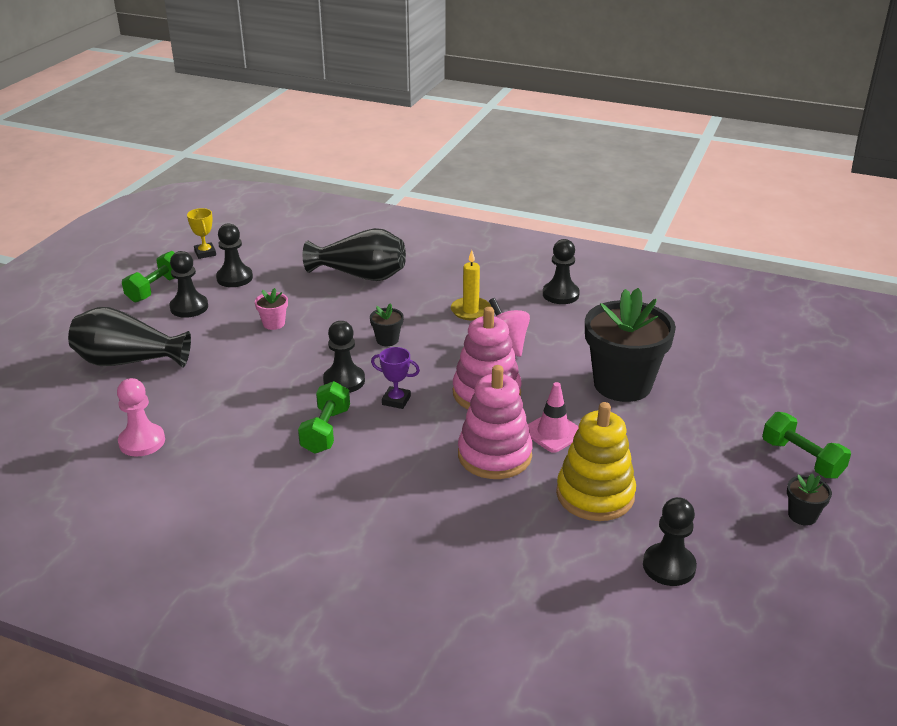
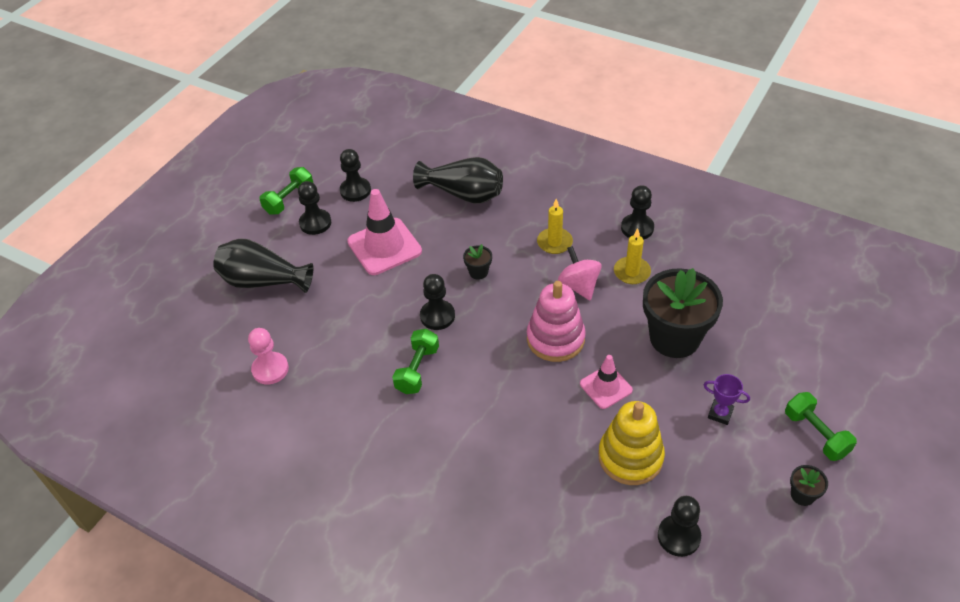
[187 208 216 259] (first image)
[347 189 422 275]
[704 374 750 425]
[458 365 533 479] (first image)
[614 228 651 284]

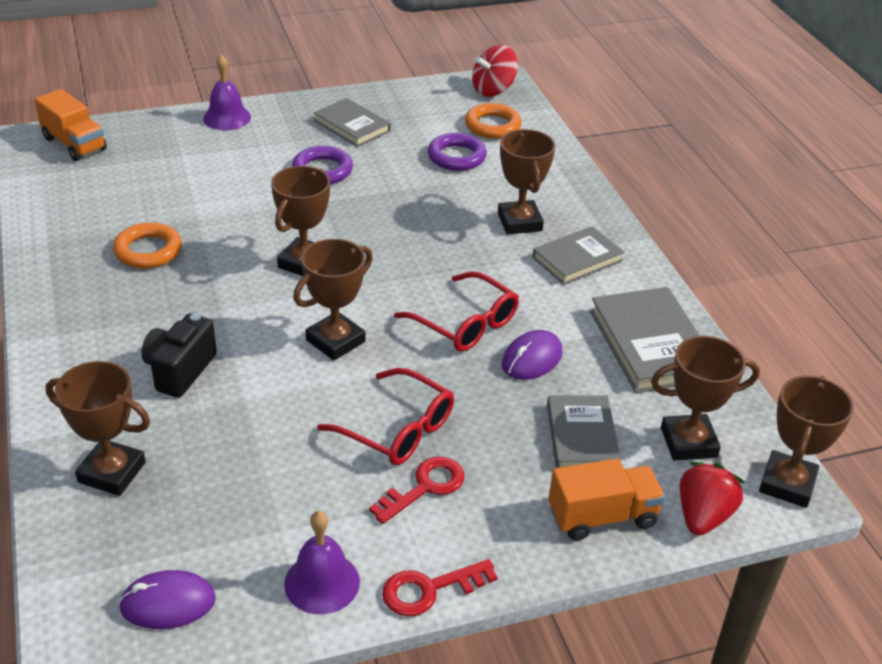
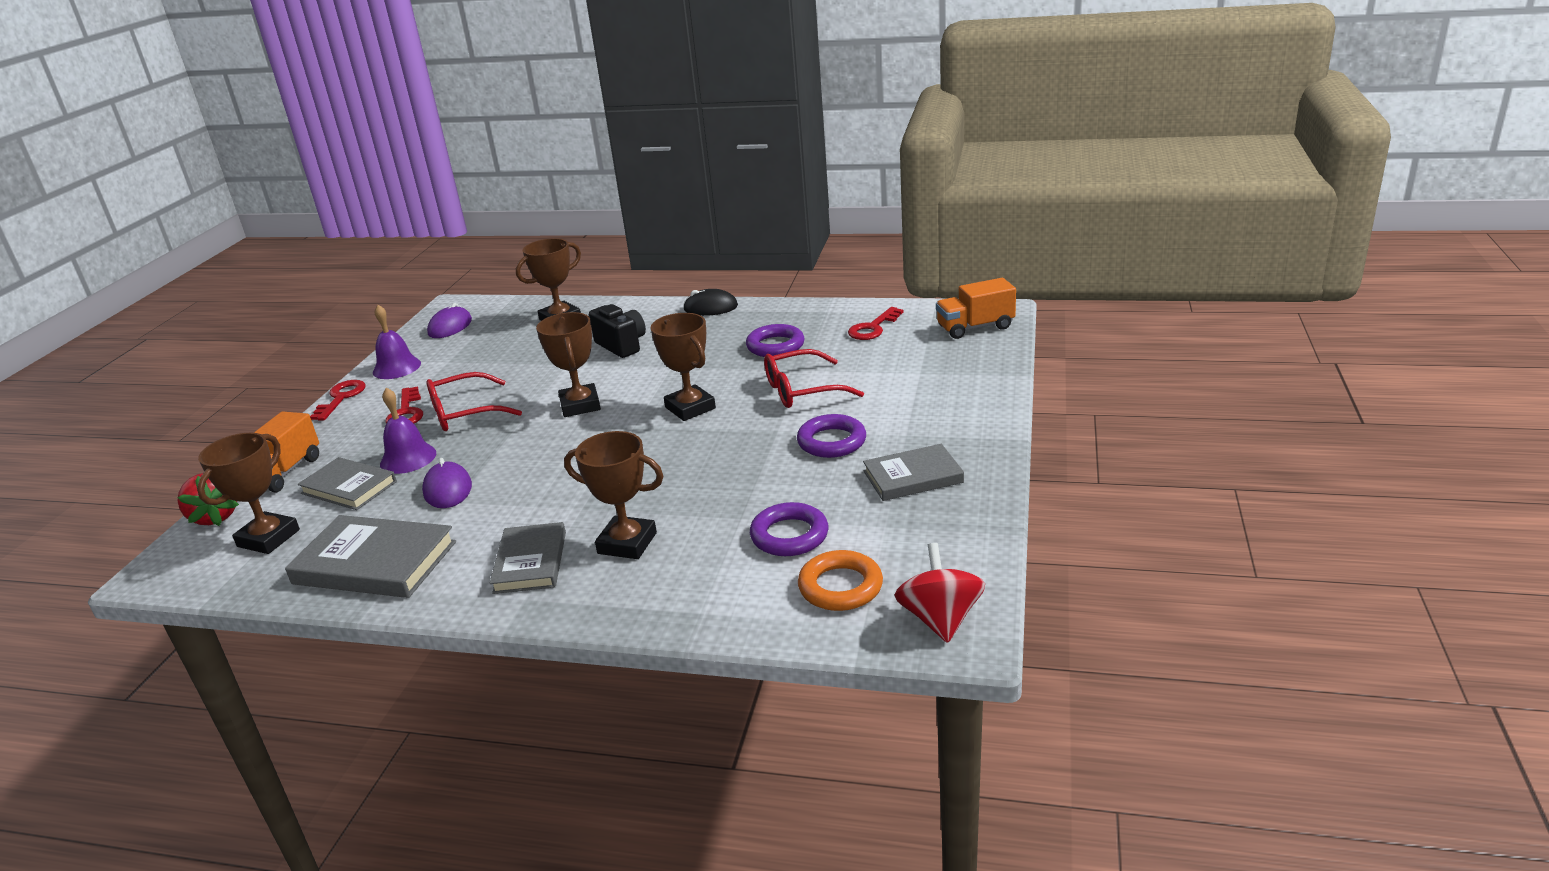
[380 388 436 474]
[746 324 804 357]
[764 349 864 408]
[759 375 854 508] (first image)
[683 289 738 316]
[848 307 904 340]

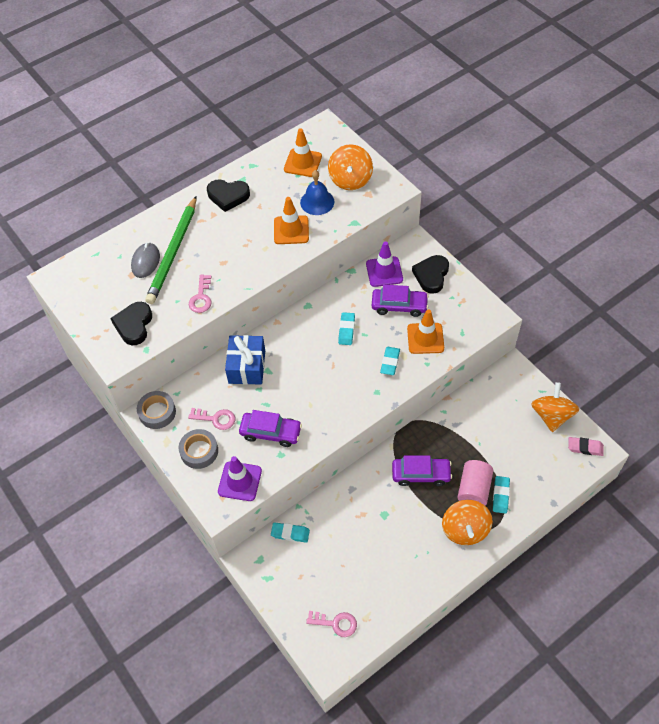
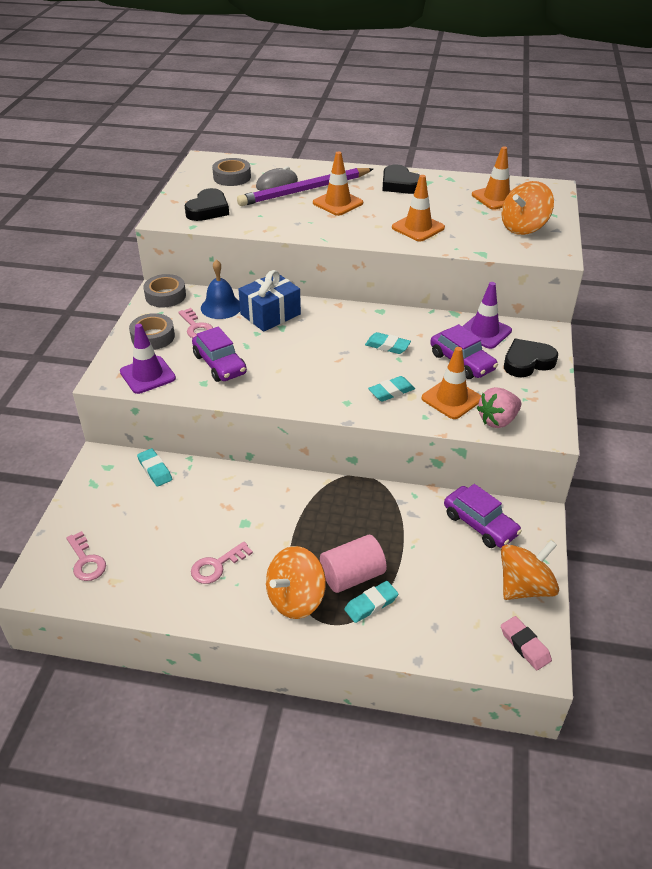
[201 259 240 319]
[237 168 373 206]
[191 541 253 584]
[185 188 229 221]
[365 332 411 354]
[444 484 522 548]
[313 151 363 216]
[212 158 251 186]
[477 387 521 428]

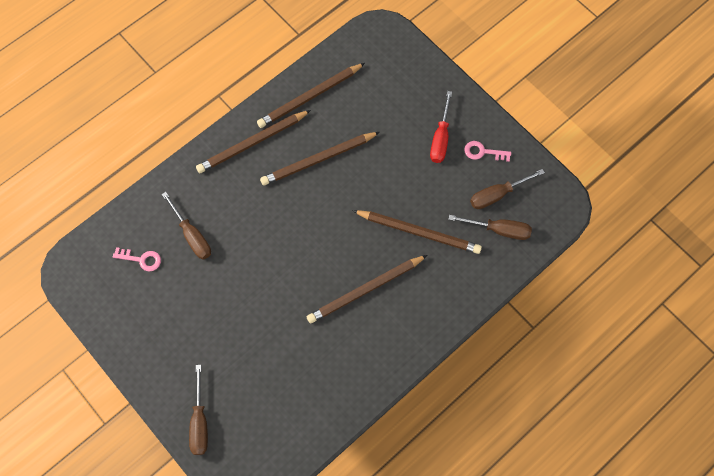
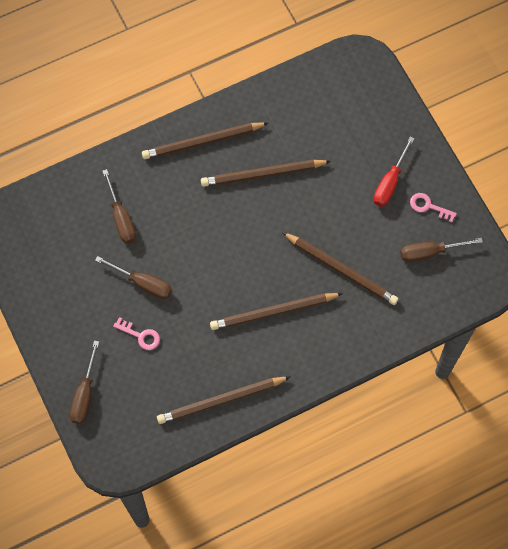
[157 377 290 424]
[95 256 172 299]
[113 317 160 350]

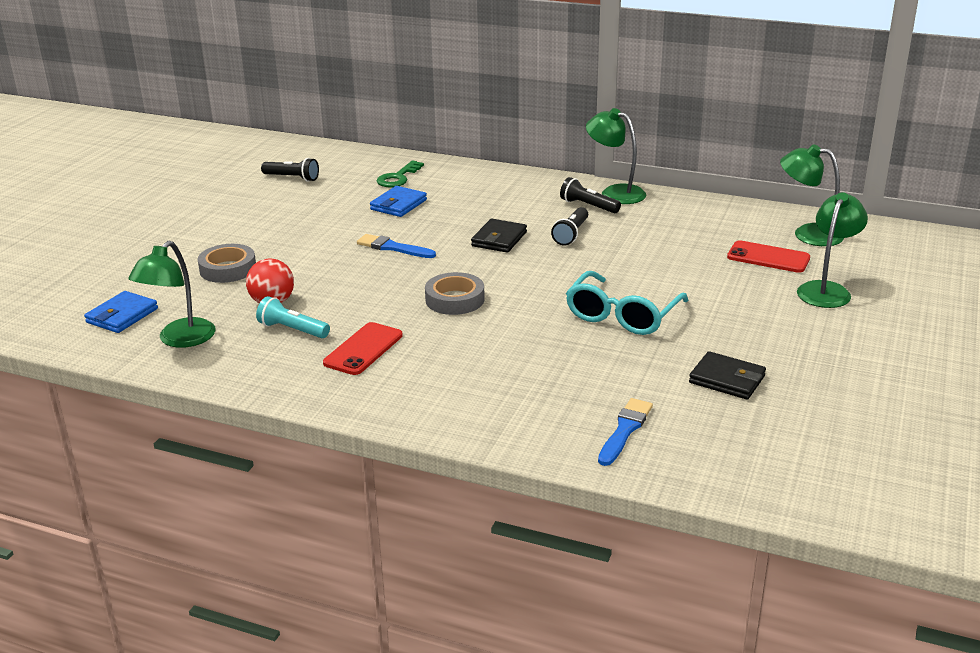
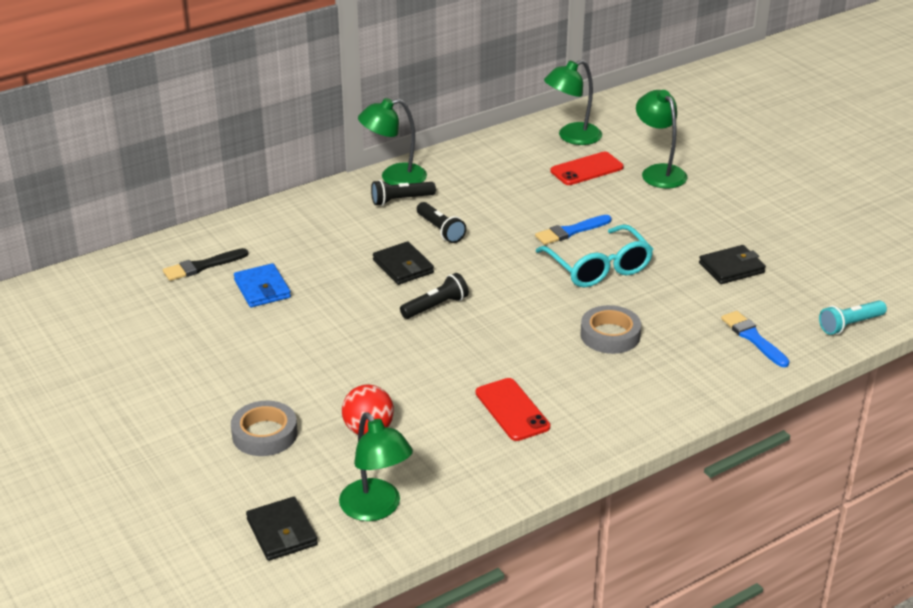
[400 273 469 319]
[163 248 248 281]
[535 215 612 245]
[581 305 641 354]
[246 497 318 561]
[819 300 887 335]

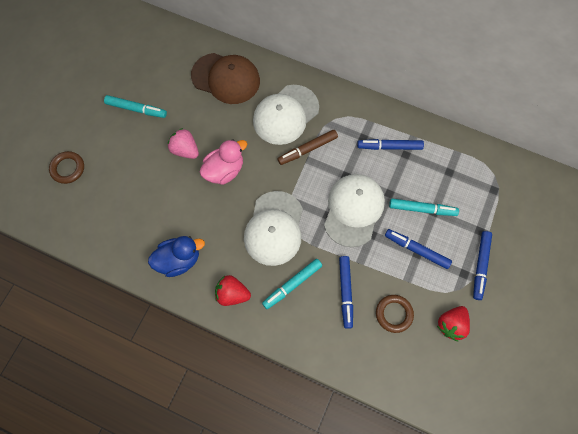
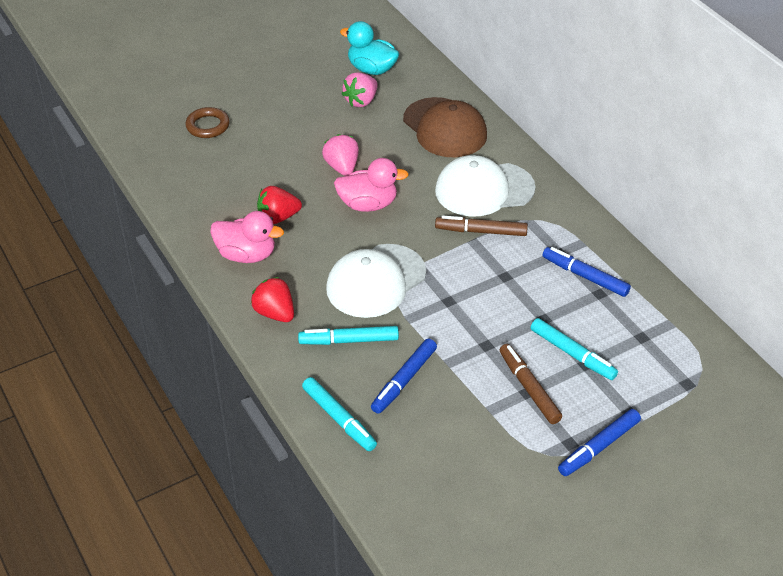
[302 377 377 451]
[324 174 385 247] (first image)
[500 344 562 424]
[210 211 284 263]
[376 295 414 333] (first image)
[257 186 302 224]
[340 21 399 75]
[342 72 378 107]

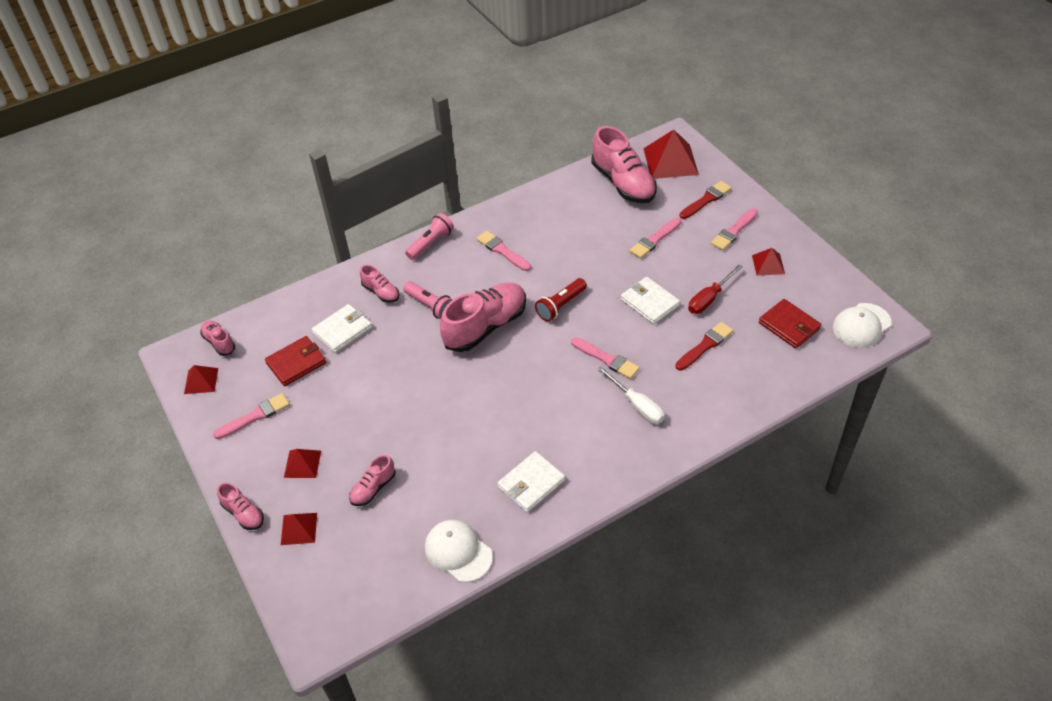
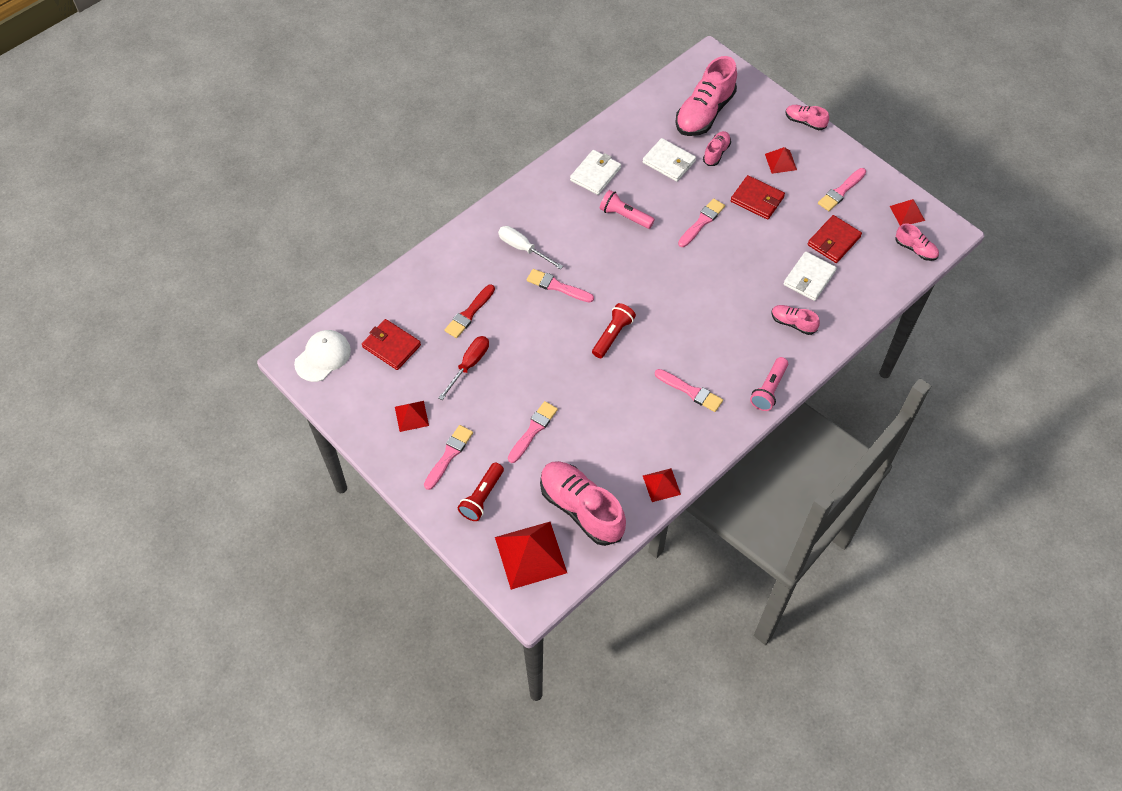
[458 463 504 521]
[643 138 696 182]
[600 190 655 229]
[675 56 737 136]
[643 468 681 502]
[425 520 493 582] (first image)
[731 175 785 220]
[678 198 725 247]

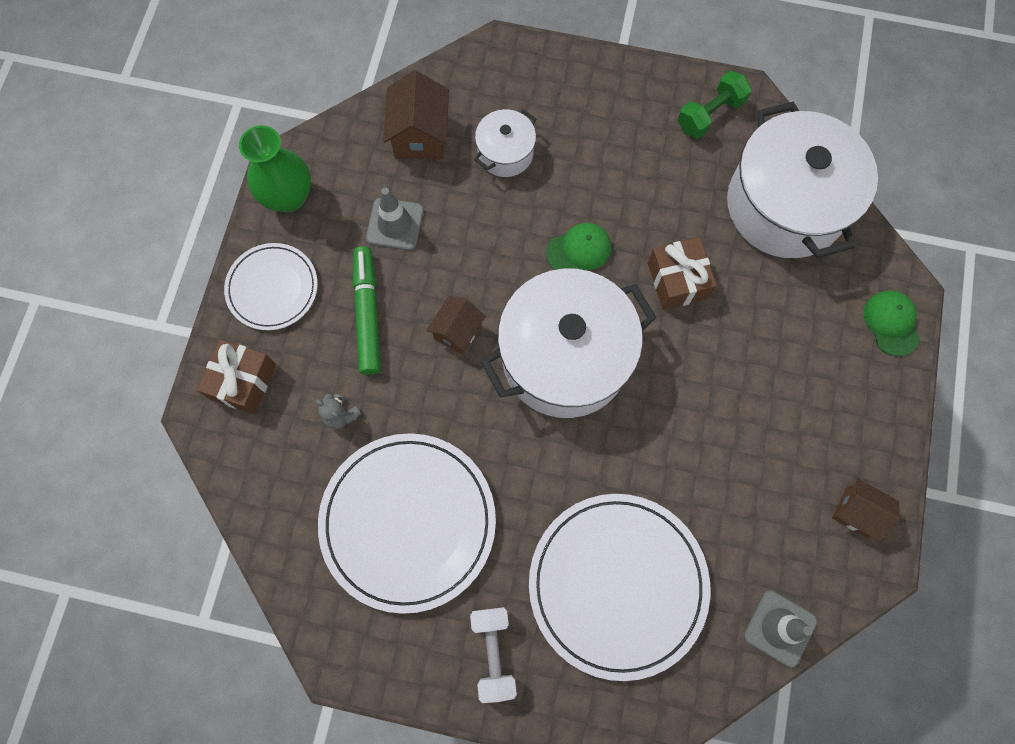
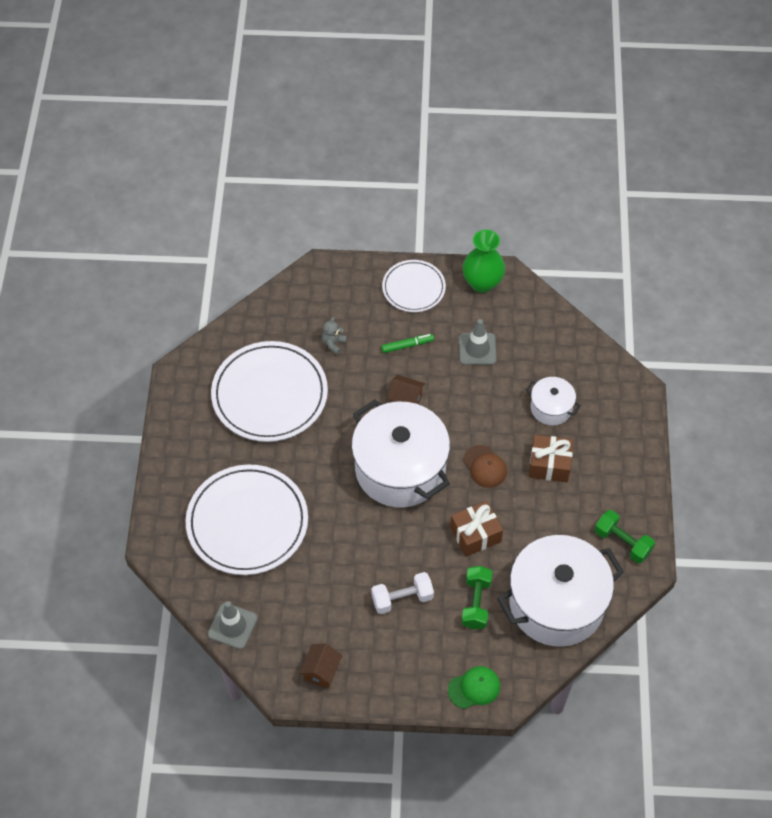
[383 70 449 160] (first image)
[463 445 507 488]
[381 334 434 353]
[529 435 573 482]
[371 572 434 614]
[461 566 492 630]

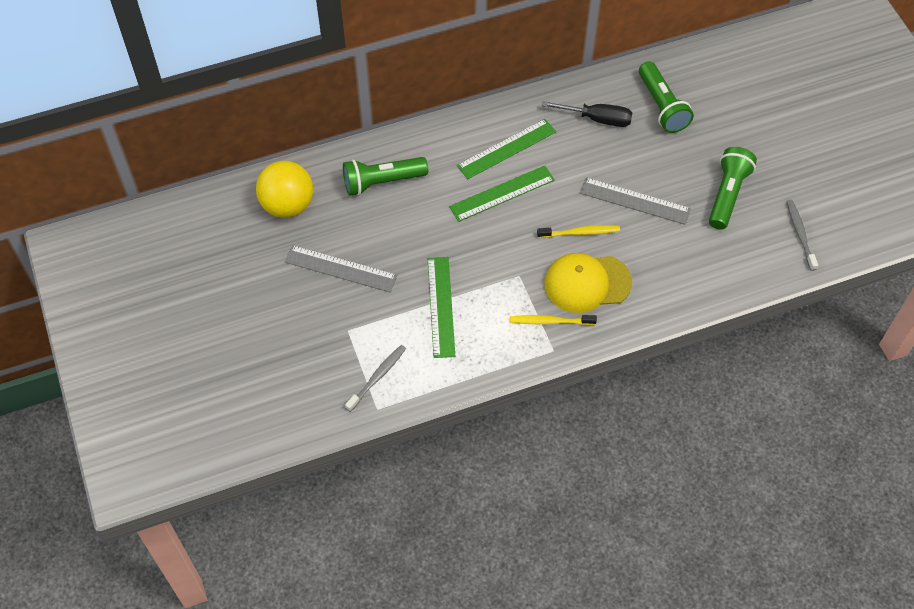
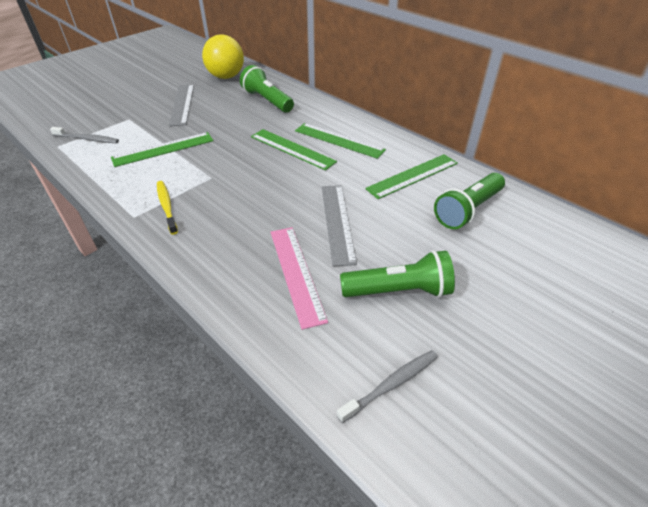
[365 154 458 199]
[537 225 620 238] (first image)
[545 253 632 313] (first image)
[271 227 328 330]

